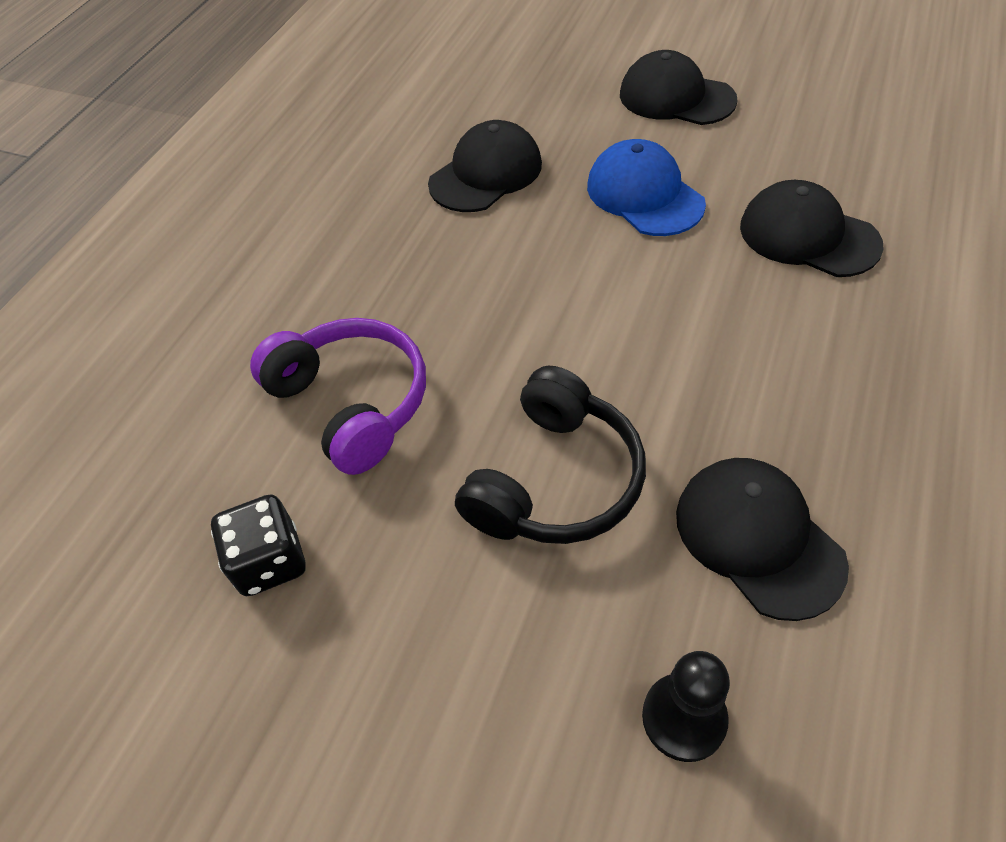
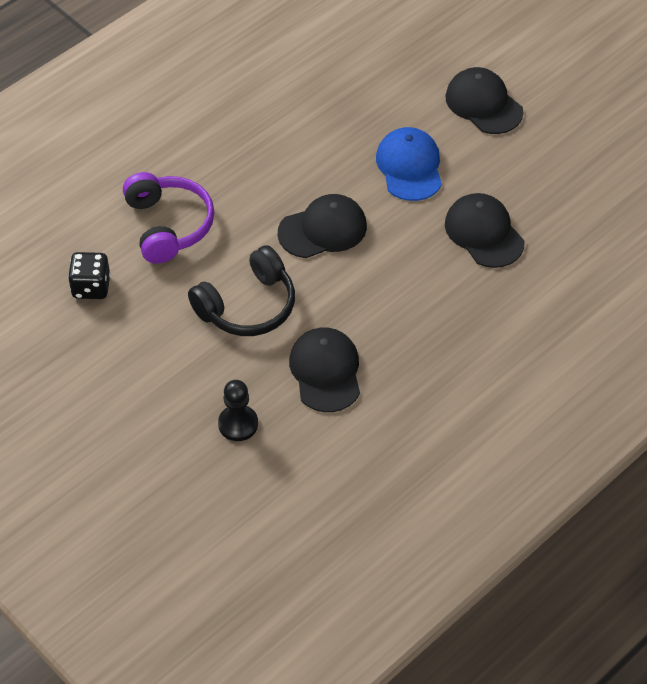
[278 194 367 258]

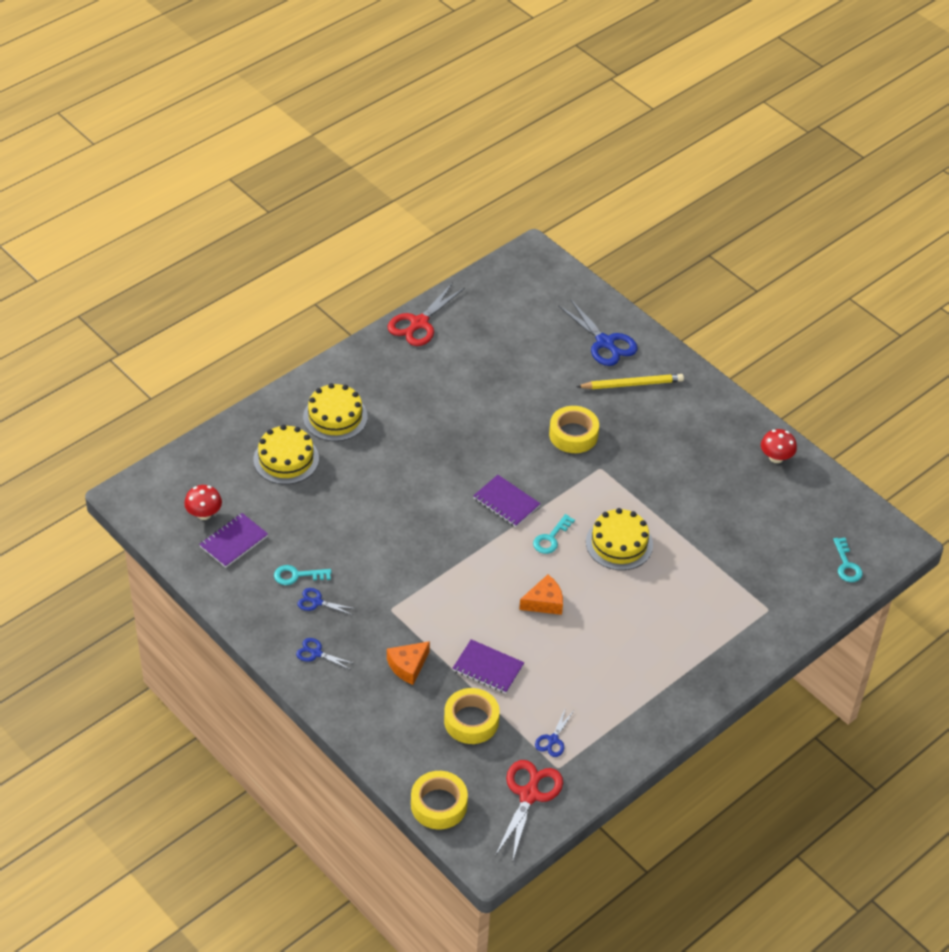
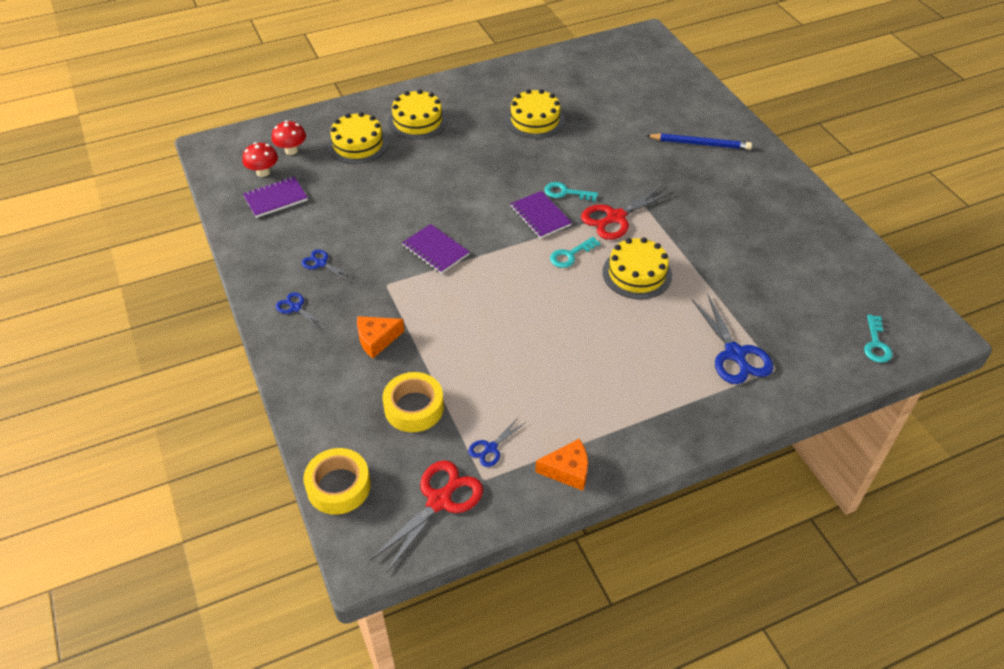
[581 185 674 240]
[691 293 773 384]
[646 133 752 150]
[549 406 599 453] (first image)
[272 120 306 155]
[545 182 598 201]
[535 439 588 491]
[402 224 469 274]
[506 89 565 139]

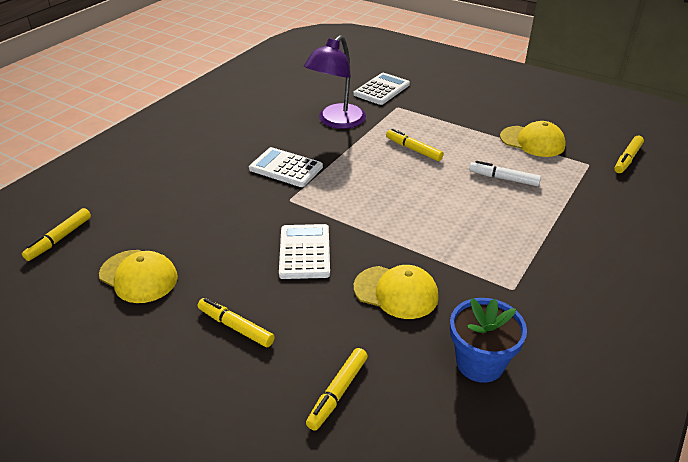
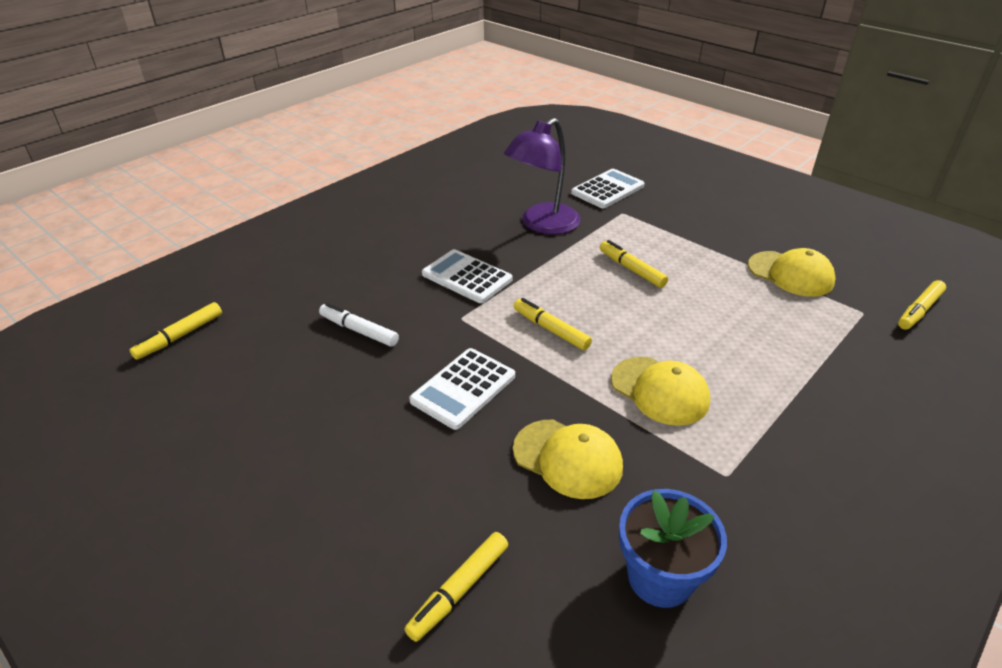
[319 303 399 347]
[409 348 515 430]
[611 357 710 426]
[514 298 592 350]

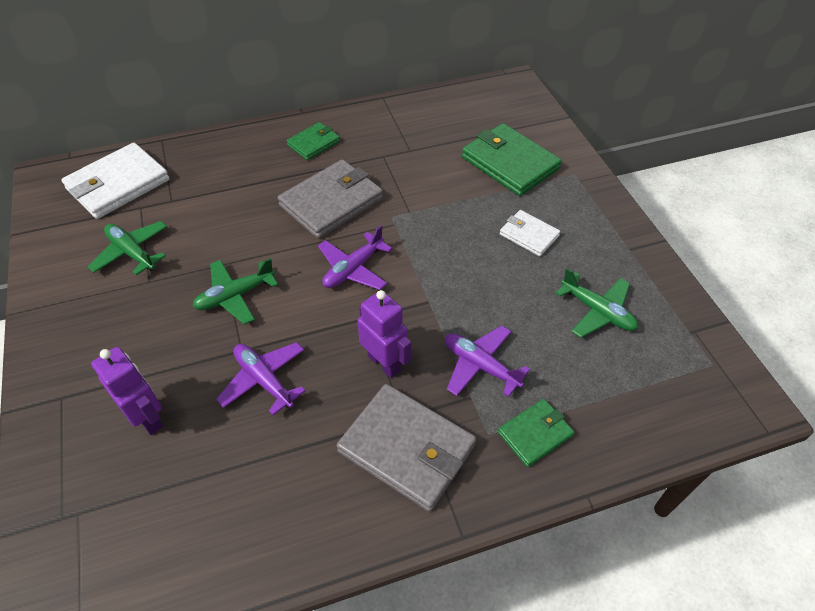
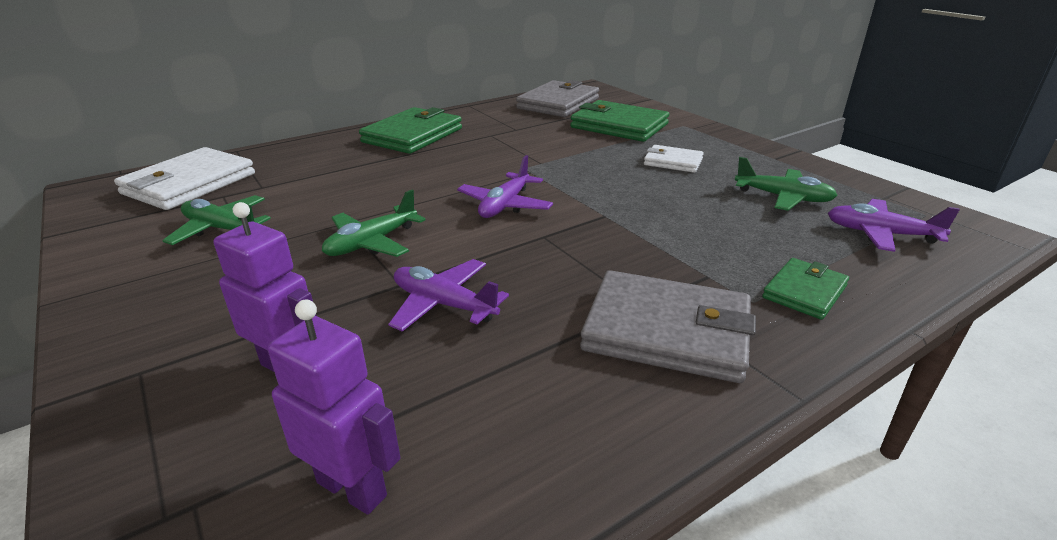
[359 107 462 154]
[516 80 599 117]
[268 299 401 515]
[828 199 960 252]

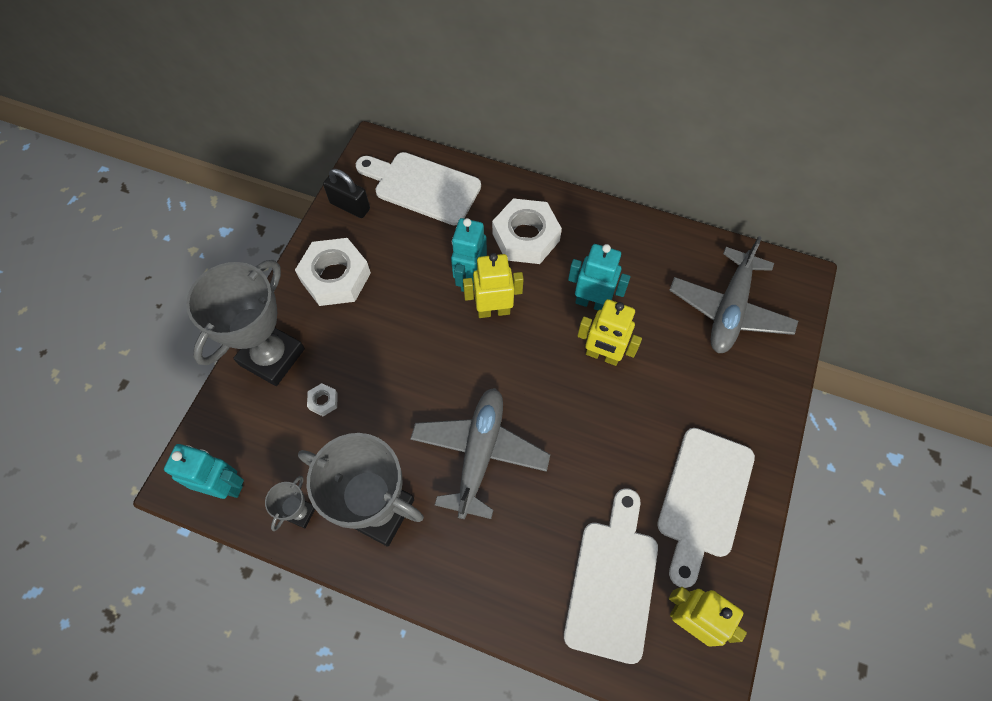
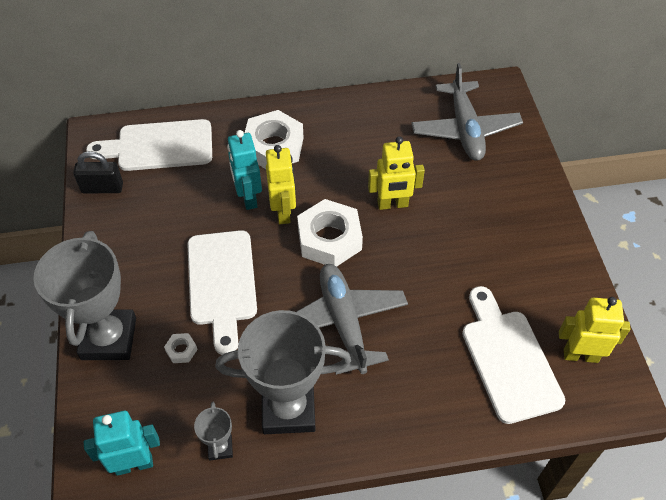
[297 199 363 267]
[568 244 631 310] (first image)
[266 145 296 224]
[187 230 257 355]

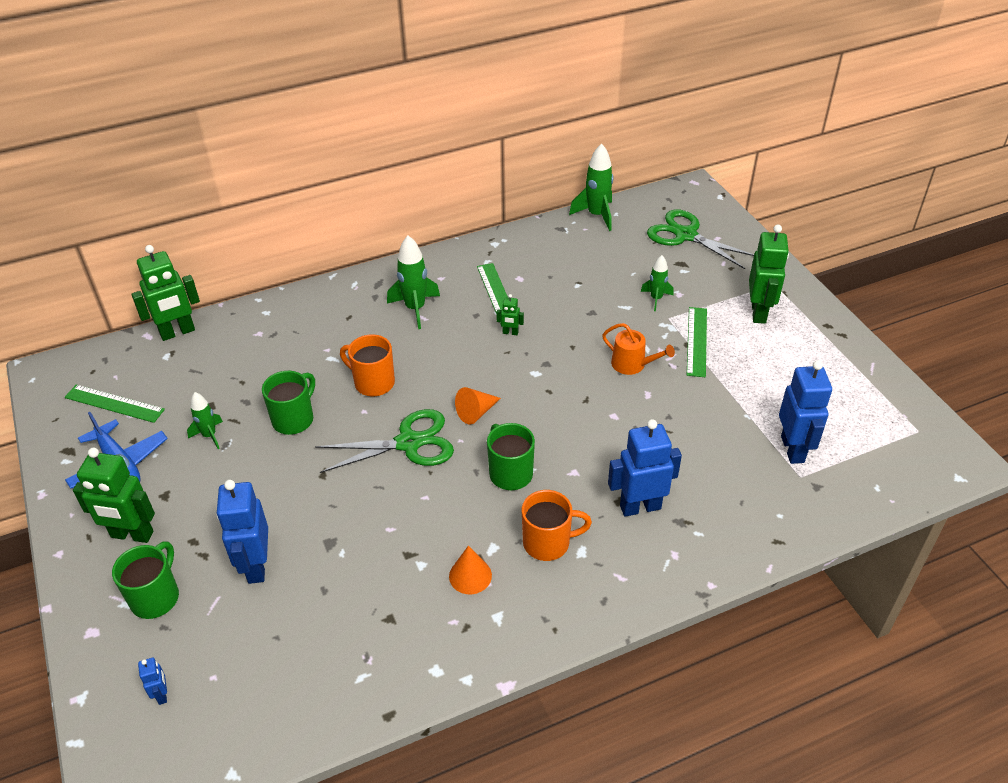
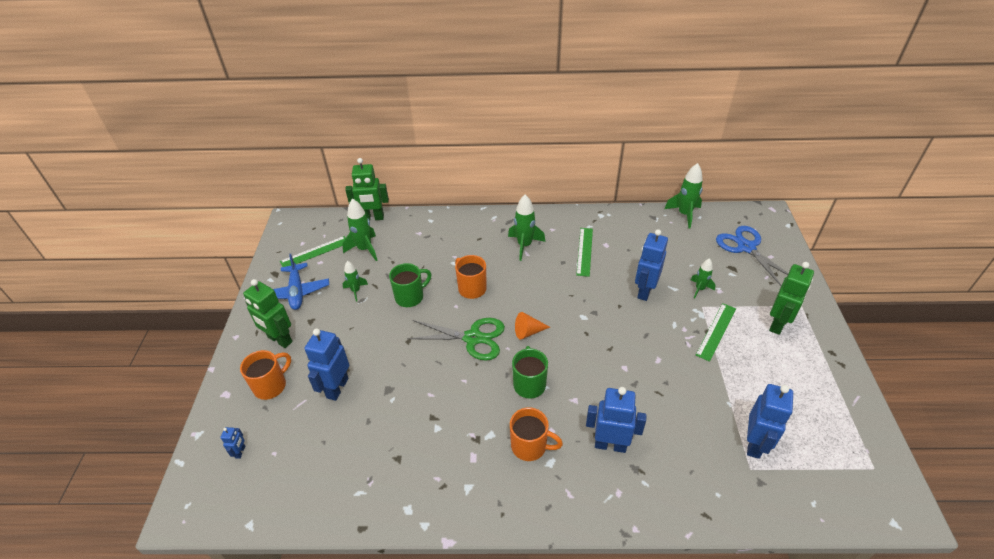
[716 226 788 286]
[496 294 524 335] (first image)
[602 323 675 375] (first image)
[280 236 346 267]
[240 350 291 400]
[449 545 492 594] (first image)
[342 199 377 261]
[635 229 668 301]

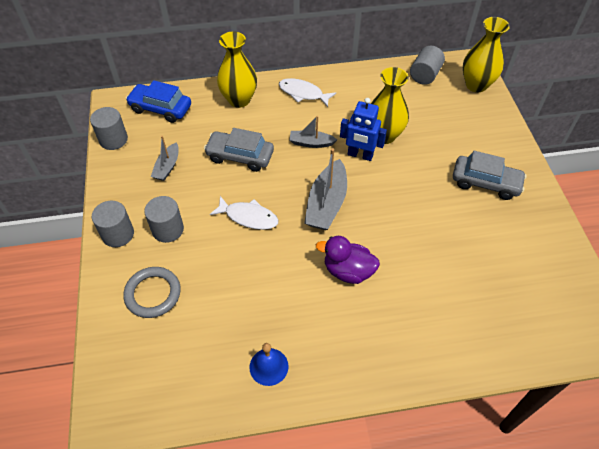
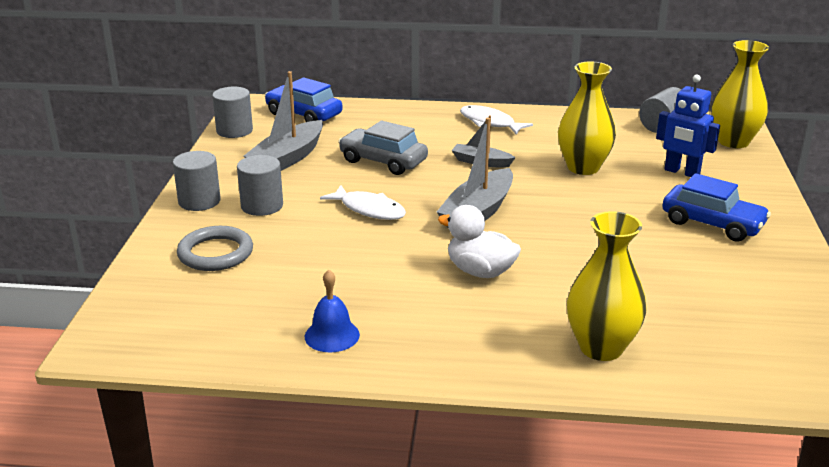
[567 211 647 361]
[656 74 720 177]
[243 71 323 171]
[662 173 771 242]
[438 205 521 278]

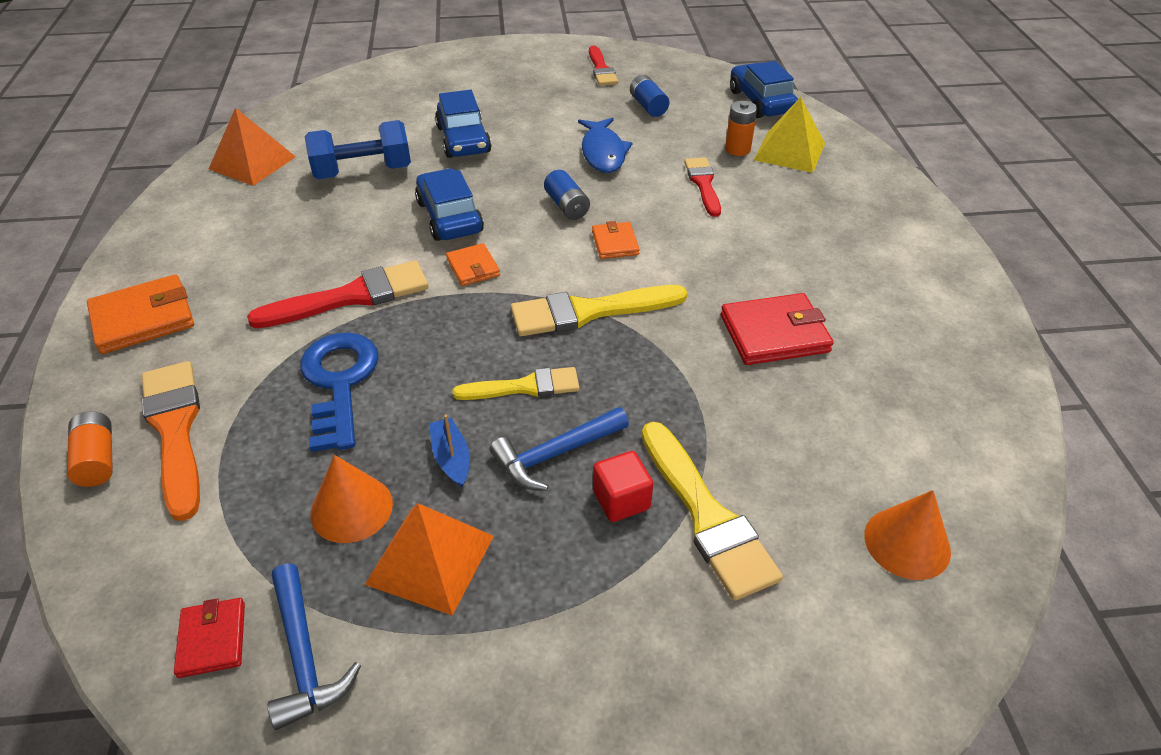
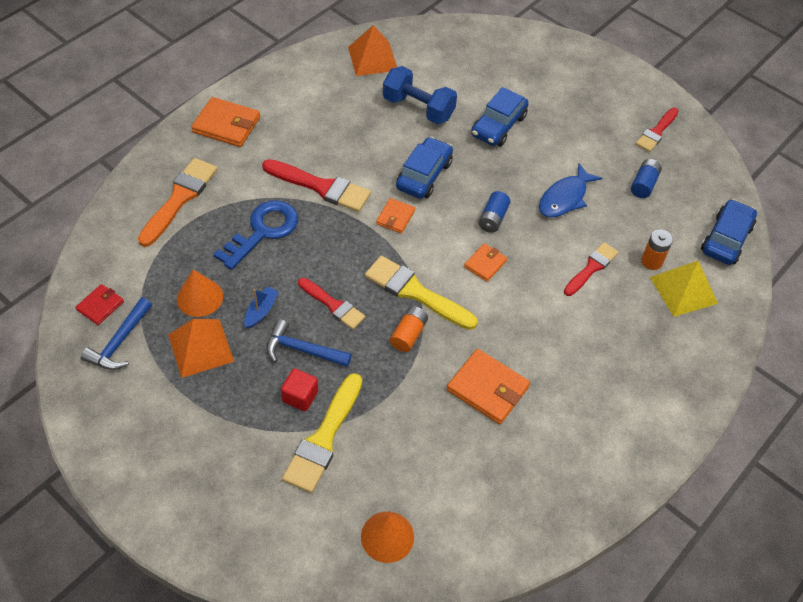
[447 349 530 424]
[298 278 365 329]
[390 306 428 352]

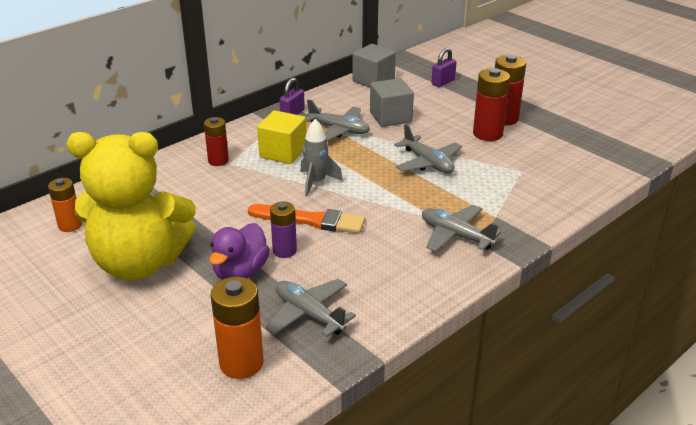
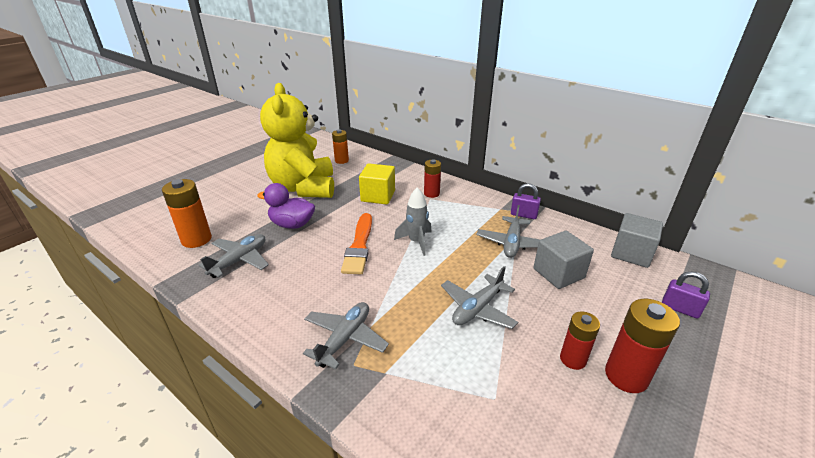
[560 311 600 370]
[359 163 395 205]
[270 201 297 258] (first image)

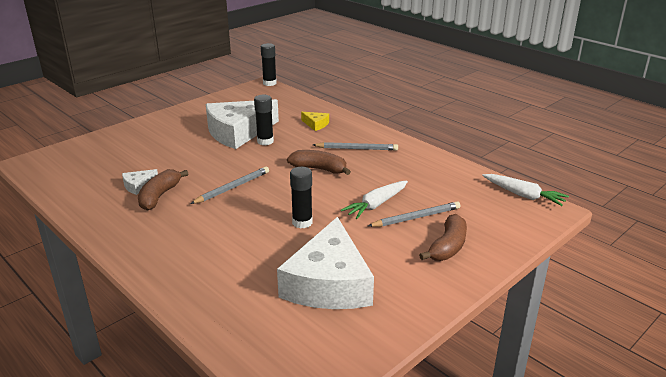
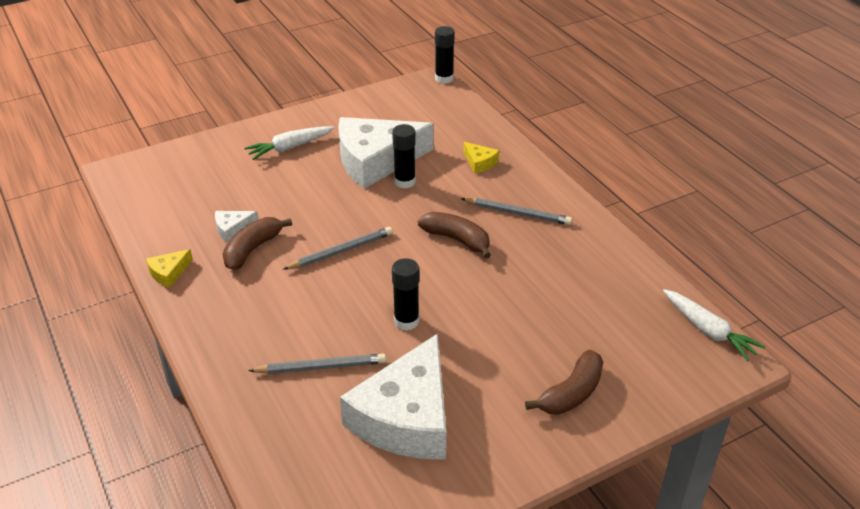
[245 126 334 160]
[248 354 386 374]
[146 249 193 288]

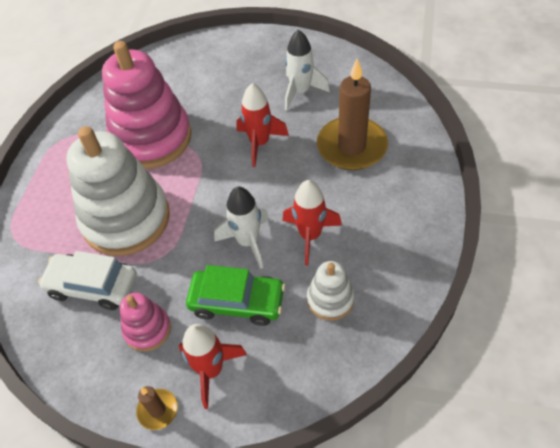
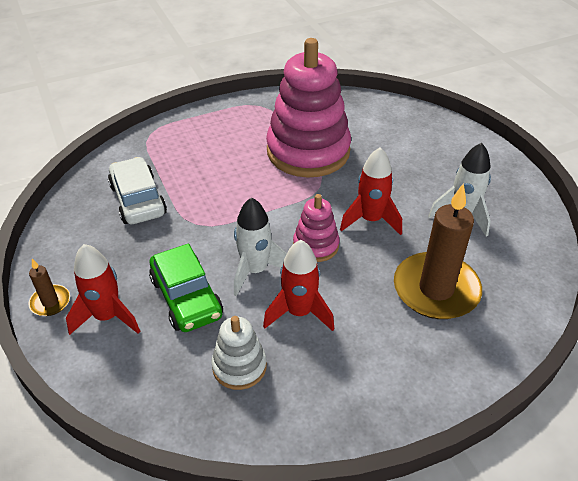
[67 126 170 256] (first image)
[293 194 340 262]

